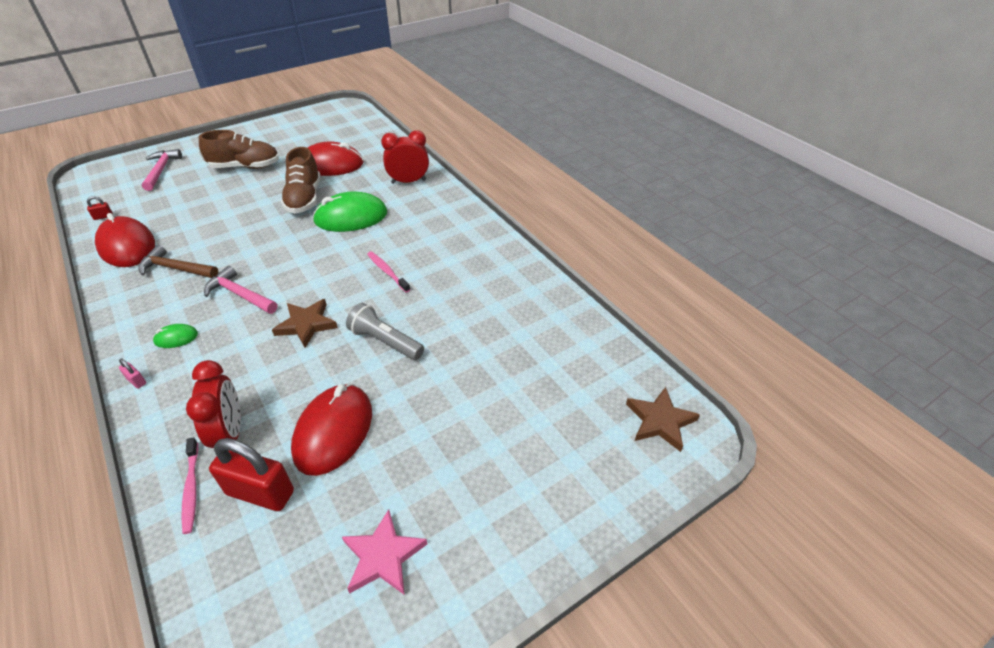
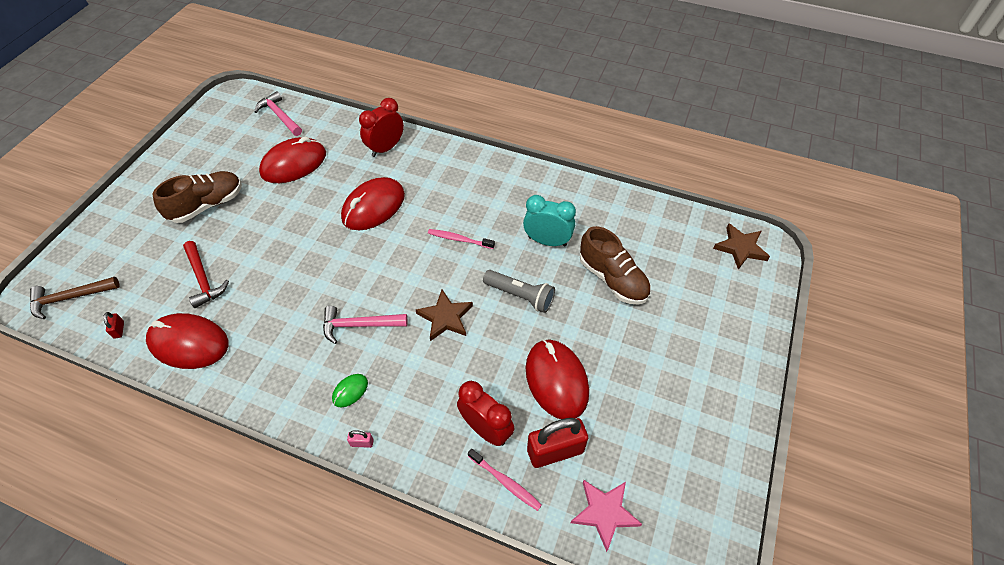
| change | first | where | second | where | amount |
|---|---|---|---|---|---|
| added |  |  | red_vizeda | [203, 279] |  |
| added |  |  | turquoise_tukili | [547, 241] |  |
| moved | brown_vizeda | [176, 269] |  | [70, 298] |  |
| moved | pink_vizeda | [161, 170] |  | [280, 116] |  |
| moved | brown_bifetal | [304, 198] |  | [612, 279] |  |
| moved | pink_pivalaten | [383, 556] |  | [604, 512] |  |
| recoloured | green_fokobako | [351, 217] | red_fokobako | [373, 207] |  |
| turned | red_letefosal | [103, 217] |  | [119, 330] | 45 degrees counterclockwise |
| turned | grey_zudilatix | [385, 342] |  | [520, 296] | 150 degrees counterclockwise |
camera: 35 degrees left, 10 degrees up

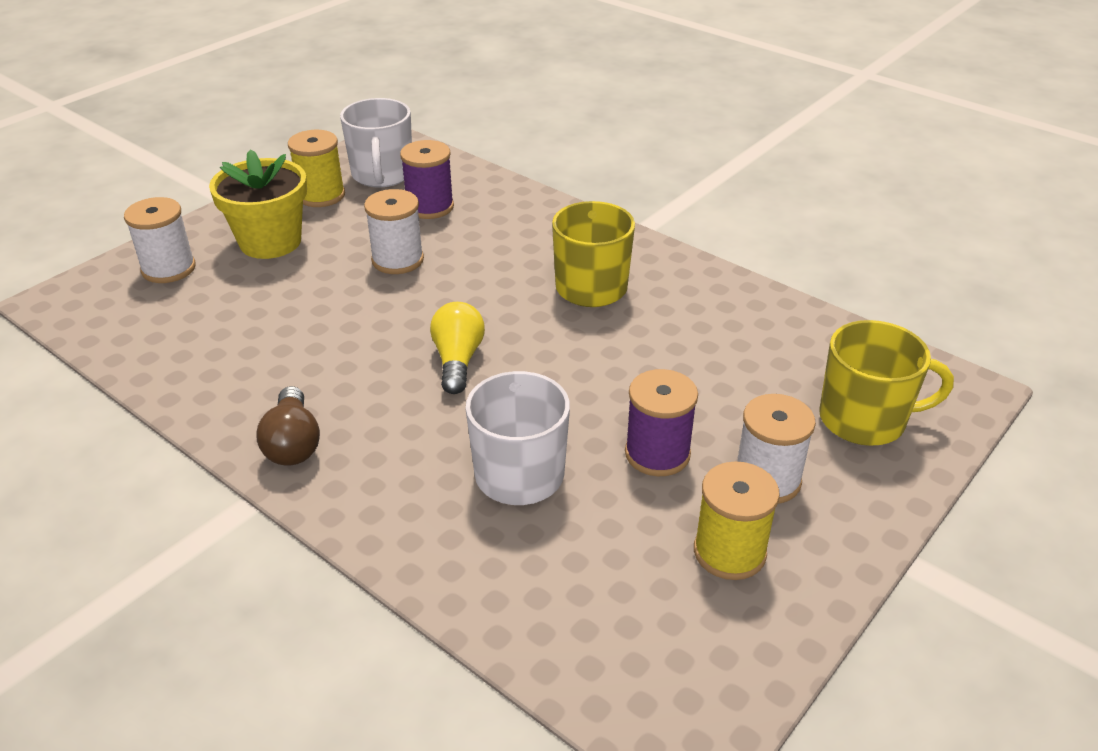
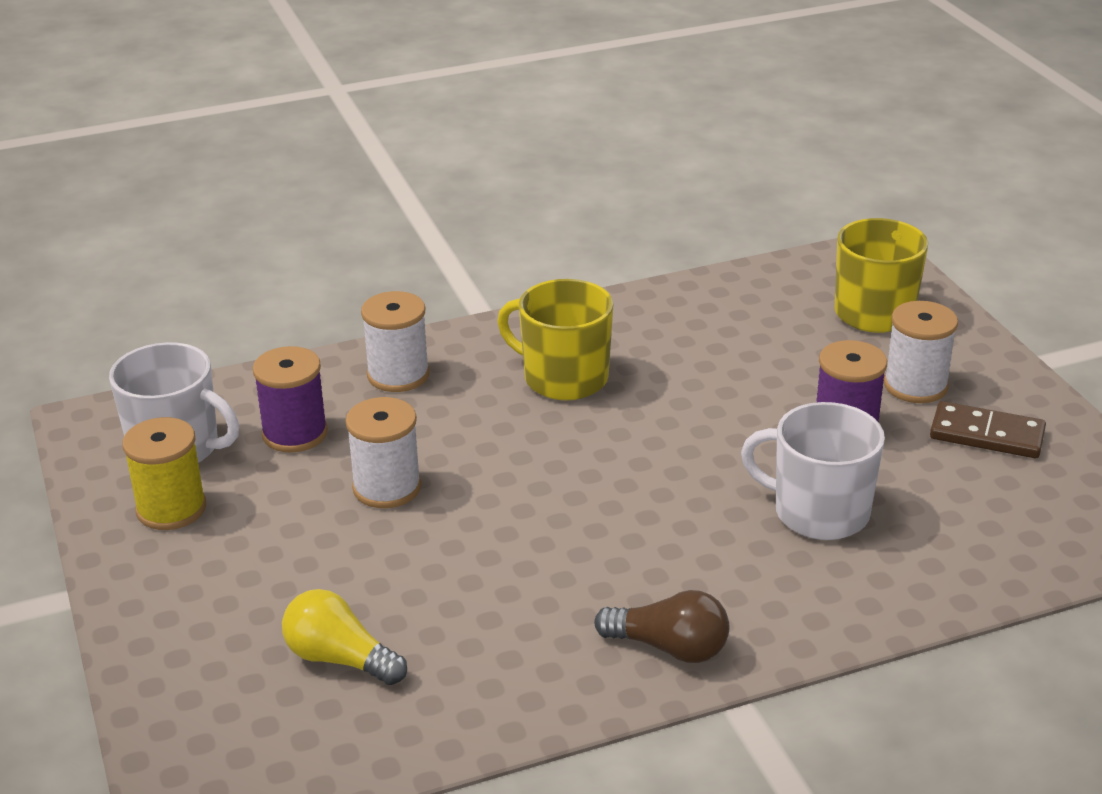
| change | first | where | second | where | amount |
|---|---|---|---|---|---|
| removed | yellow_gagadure | [270, 242] |  |  |  |
| moved | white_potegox | [168, 269] |  | [398, 375] |  |
| moved | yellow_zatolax | [457, 360] |  | [340, 659] |  |
| replaced | yellow_potegox | [729, 552] | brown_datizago | [986, 435] |  |
camera: 60 degrees left, 5 degrees down

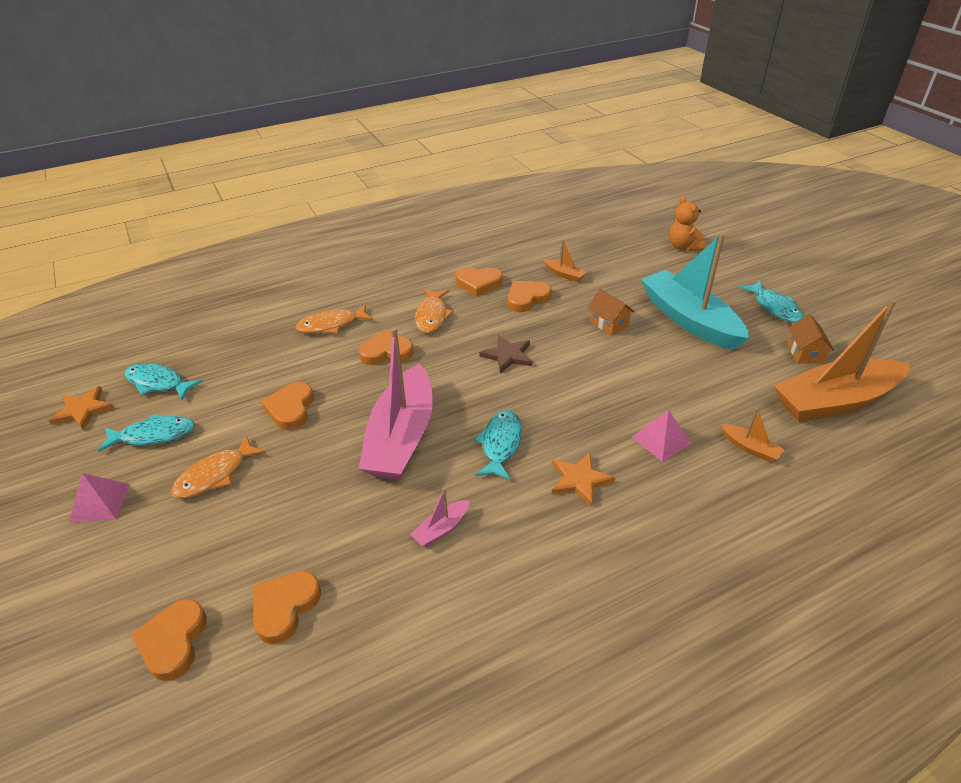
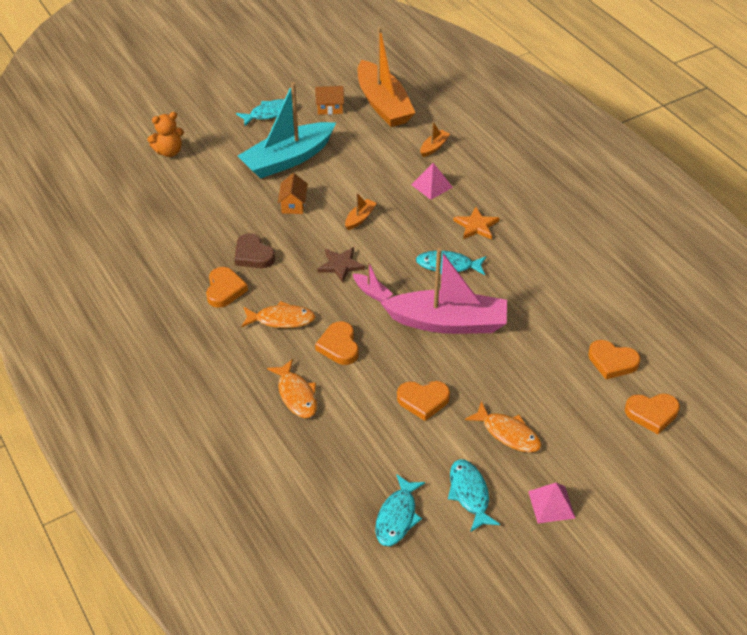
| change | first | where | second | where | amount |
|---|---|---|---|---|---|
| removed | orange_pivalaten | [83, 410] |  |  |  |
| moved | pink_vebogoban | [441, 529] |  | [372, 292] |  |
| moved | orange_vebogoban | [564, 274] |  | [360, 218] |  |
| recoloured | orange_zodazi | [527, 298] | brown_zodazi | [253, 255] |  |
| turned | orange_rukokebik | [609, 324] |  | [293, 204] | 45 degrees counterclockwise |
camera: 95 degrees left, 5 degrees up

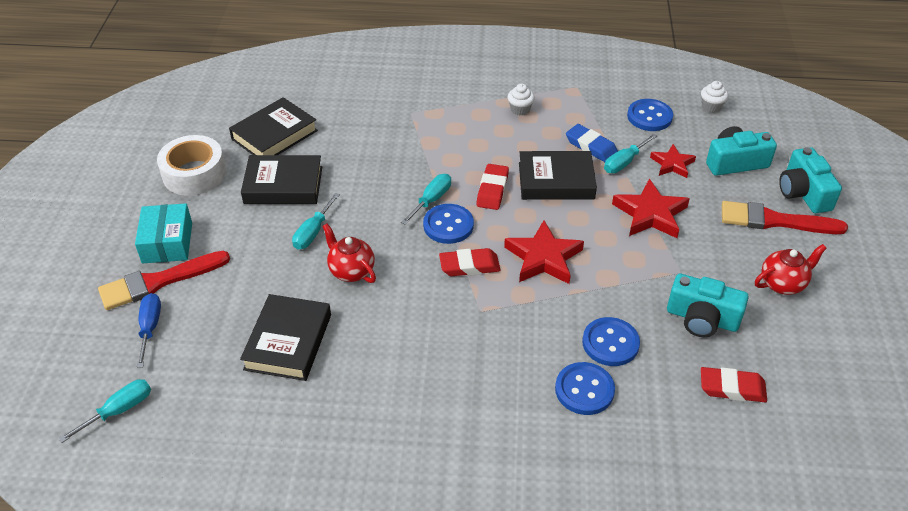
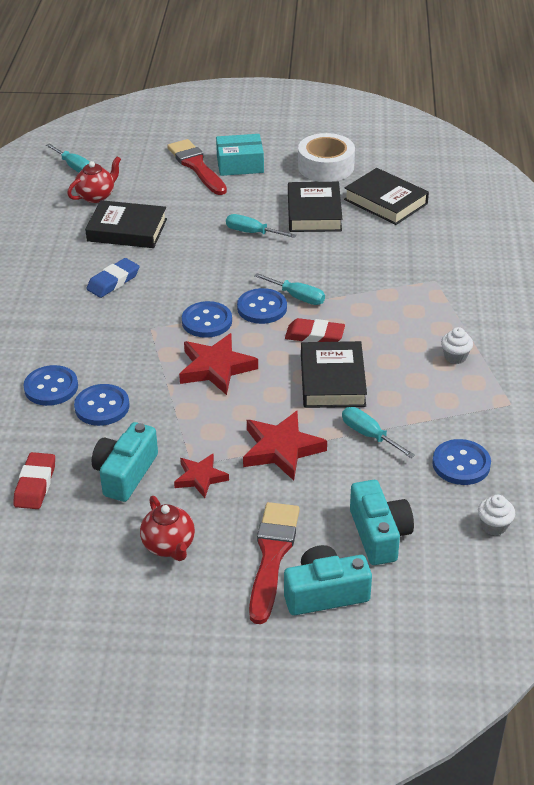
| change | first | where | second | where | amount |
|---|---|---|---|---|---|
| removed | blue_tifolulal | [150, 328] |  |  |  |
| moved | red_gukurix | [351, 271] |  | [96, 196] |  |
| moved | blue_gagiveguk | [591, 147] |  | [113, 281] |  |
| moved | red_pivalaten | [672, 164] |  | [200, 478] |  |
| replaced | red_gagiveguk | [469, 266] | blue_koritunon | [207, 321] |  |
camera: 90 degrees right, 5 degrees down

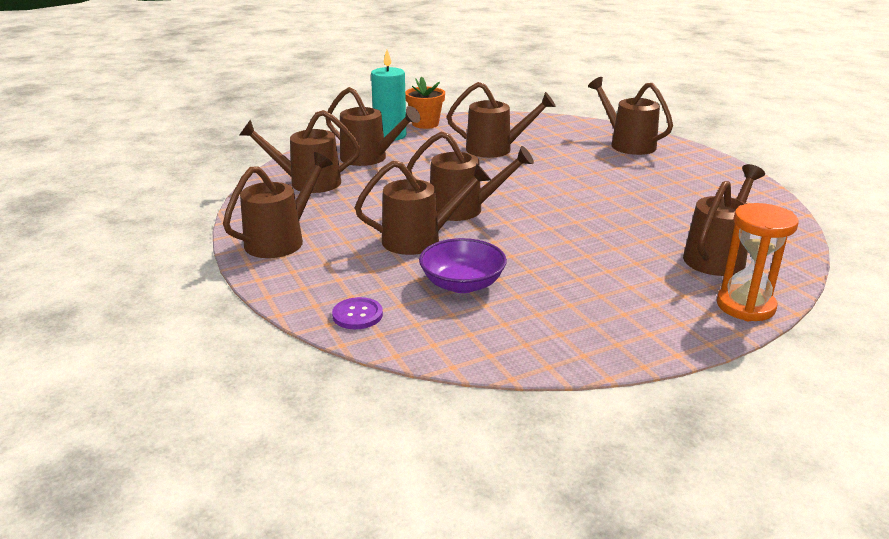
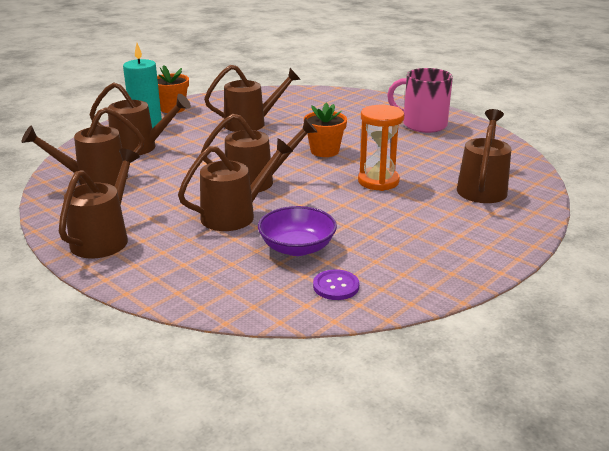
| change | first | where | second | where | amount |
|---|---|---|---|---|---|
| removed | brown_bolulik | [627, 144] |  |  |  |
| added |  |  | orange_gagadure | [324, 151] |  |
| added |  |  | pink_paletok | [423, 124] |  |
| moved | purple_koritunon | [357, 315] |  | [336, 286] |  |
| moved | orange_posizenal | [745, 306] |  | [378, 181] |  |
camera: 20 degrees left, 0 degrees up

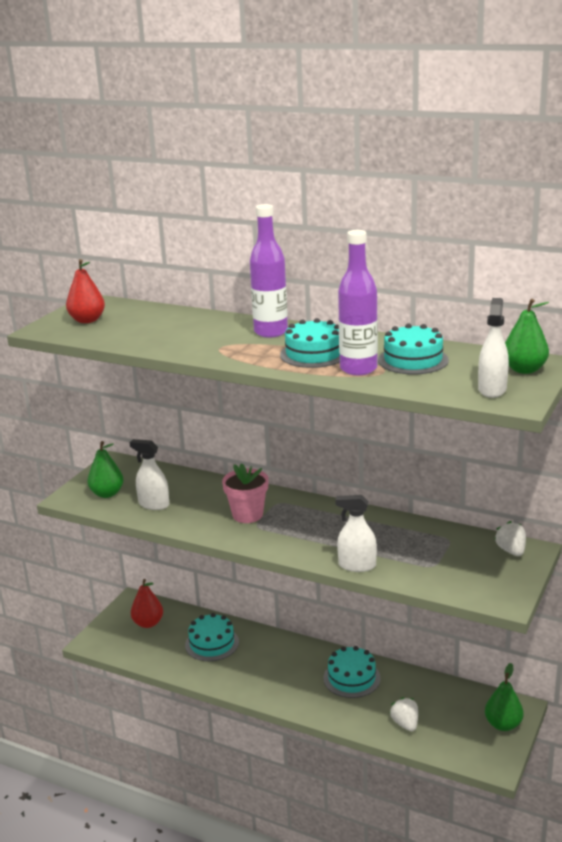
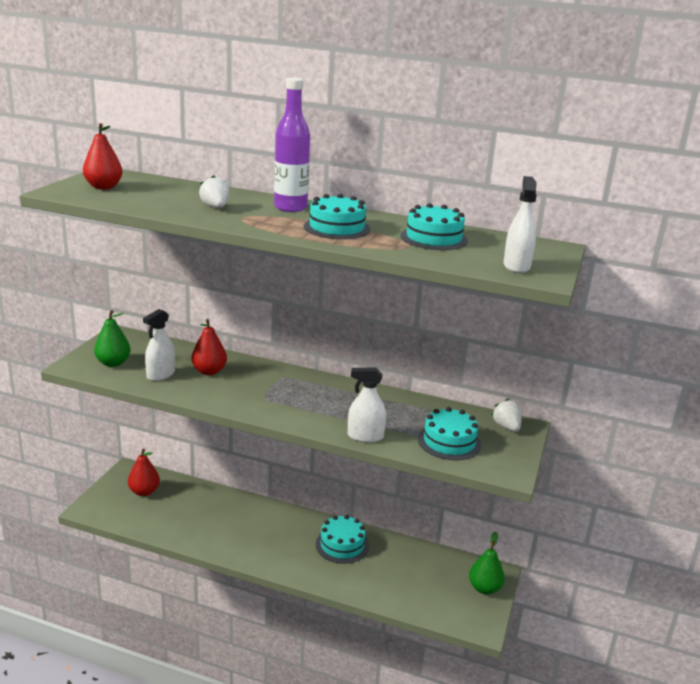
| change | first | where | second | where | amount |
|---|---|---|---|---|---|
| removed | pink_gagadure | [247, 515] |  |  |  |
| removed | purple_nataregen | [358, 369] |  |  |  |
| removed | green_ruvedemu | [524, 370] |  |  |  |
| added |  |  | red_ruvedemu | [209, 371] |  |
| moved | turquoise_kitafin | [212, 643] |  | [449, 442] |  |
| moved | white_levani | [405, 724] |  | [215, 207] |  |
| turned | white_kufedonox | [154, 504] |  | [161, 374] | 75 degrees counterclockwise |
camera: 10 degrees left, 0 degrees up

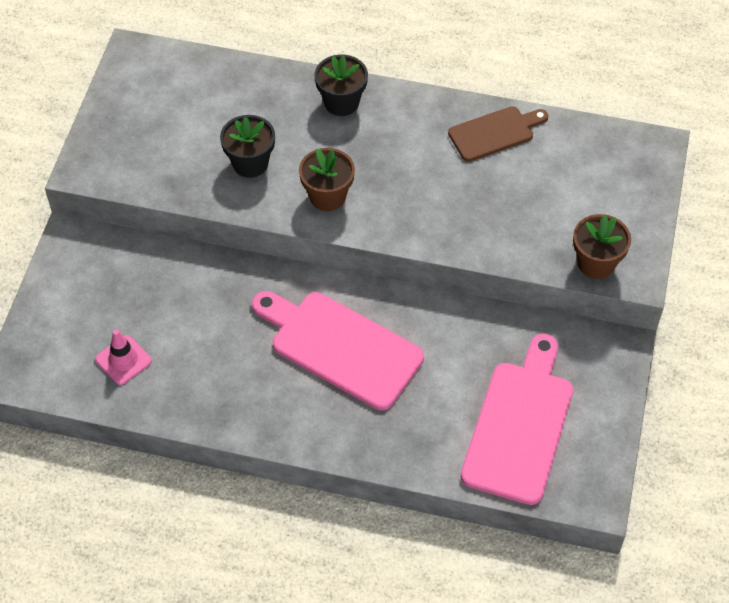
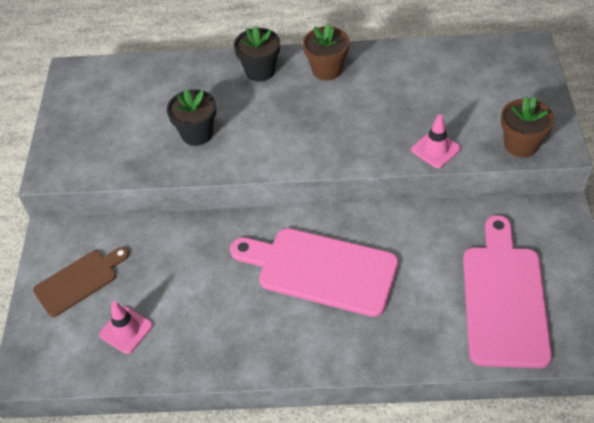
| change | first | where | second | where | amount |
|---|---|---|---|---|---|
| added |  |  | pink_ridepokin | [435, 149] |  |
| moved | brown_gagadure | [327, 196] |  | [327, 70] |  |
| moved | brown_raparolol | [495, 133] |  | [79, 281] |  |
camera: 10 degrees left, 5 degrees down

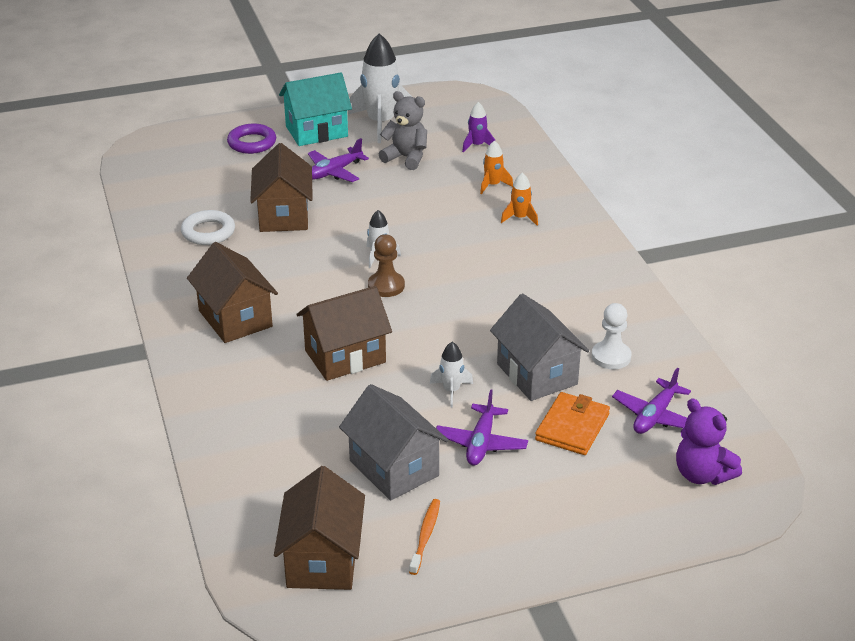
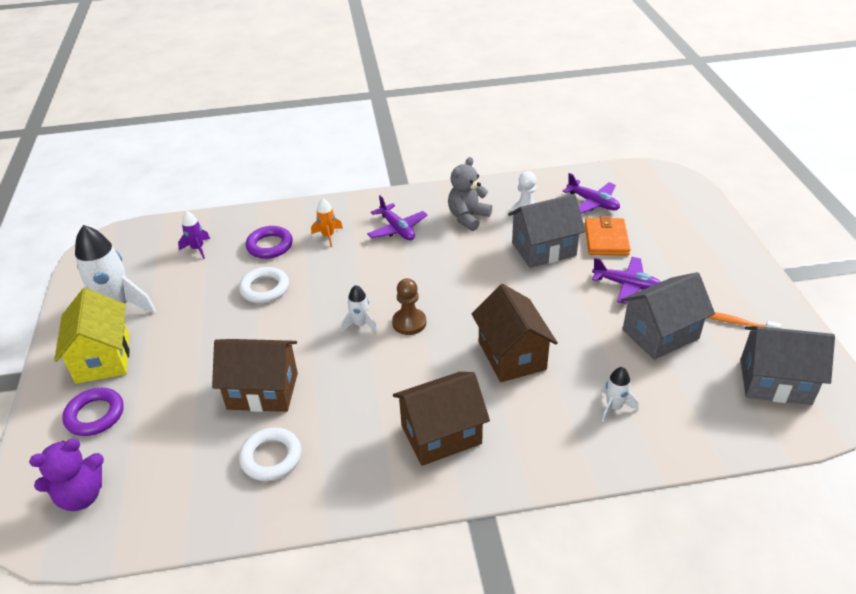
| change | first | where | second | where | amount |
|---|---|---|---|---|---|
| added |  |  | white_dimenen | [265, 288] |  |
| moved | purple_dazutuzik | [334, 172] |  | [397, 229] |  |
| moved | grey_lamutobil | [406, 158] |  | [468, 217] |  |
| moved | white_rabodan | [451, 391] |  | [614, 407] |  |
| moved | purple_lamutobil | [702, 474] |  | [81, 496] |  |
| replaced | orange_rabodan | [493, 185] | purple_dimenen | [270, 246] |  |
| recoloured | brown_rukokebik | [322, 560] | grey_rukokebik | [775, 382] |  |
| recoloured | turquoise_rukokebik | [316, 131] | yellow_rukokebik | [103, 358] |  |
| turned | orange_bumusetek | [572, 427] |  | [606, 239] | 60 degrees clockwise |
camera: 80 degrees left, 5 degrees up

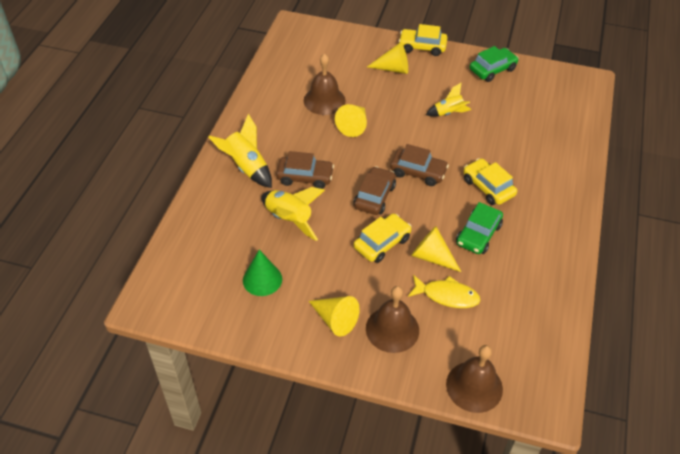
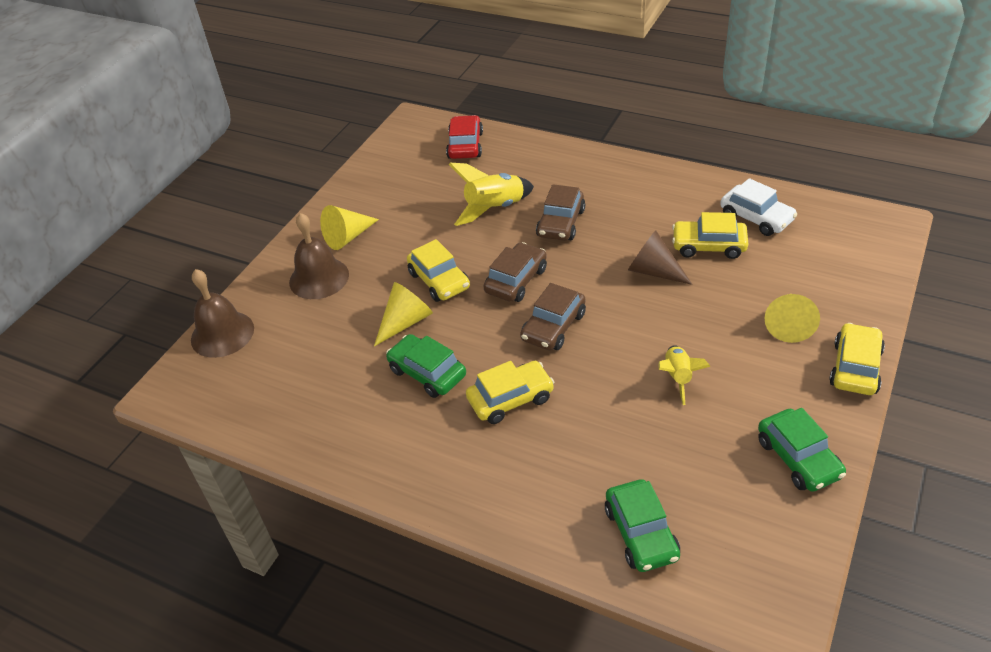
| change | first | where | second | where | amount |
|---|---|---|---|---|---|
| removed | yellow_rabodan | [246, 167] |  |  |  |
| removed | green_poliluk | [262, 279] |  |  |  |
| removed | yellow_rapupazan | [447, 295] |  |  |  |
| added |  |  | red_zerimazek | [465, 145] |  |
| added |  |  | green_zerimazek | [641, 533] |  |
| added |  |  | white_zerimazek | [756, 218] |  |
| replaced | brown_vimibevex | [324, 100] | yellow_zerimazek | [708, 246] |  |
| recoloured | yellow_poliluk | [354, 125] | brown_poliluk | [654, 271] |  |
| turned | brown_zerimazek | [374, 196] |  | [516, 280] | 90 degrees counterclockwise |
camera: 105 degrees right, 5 degrees down

